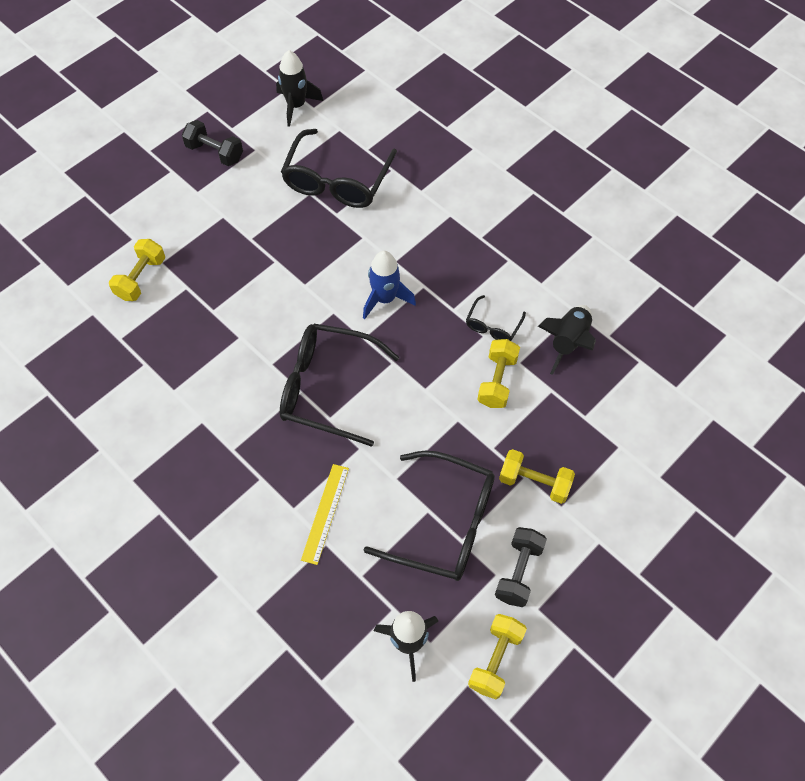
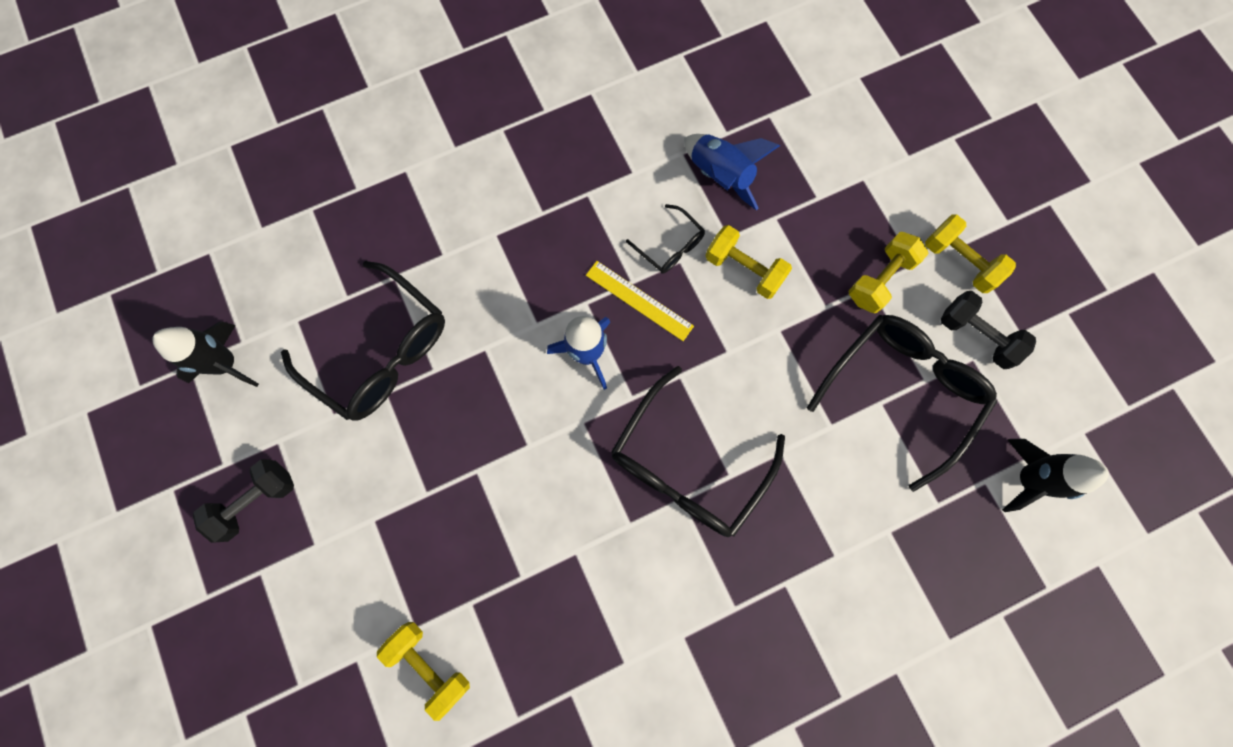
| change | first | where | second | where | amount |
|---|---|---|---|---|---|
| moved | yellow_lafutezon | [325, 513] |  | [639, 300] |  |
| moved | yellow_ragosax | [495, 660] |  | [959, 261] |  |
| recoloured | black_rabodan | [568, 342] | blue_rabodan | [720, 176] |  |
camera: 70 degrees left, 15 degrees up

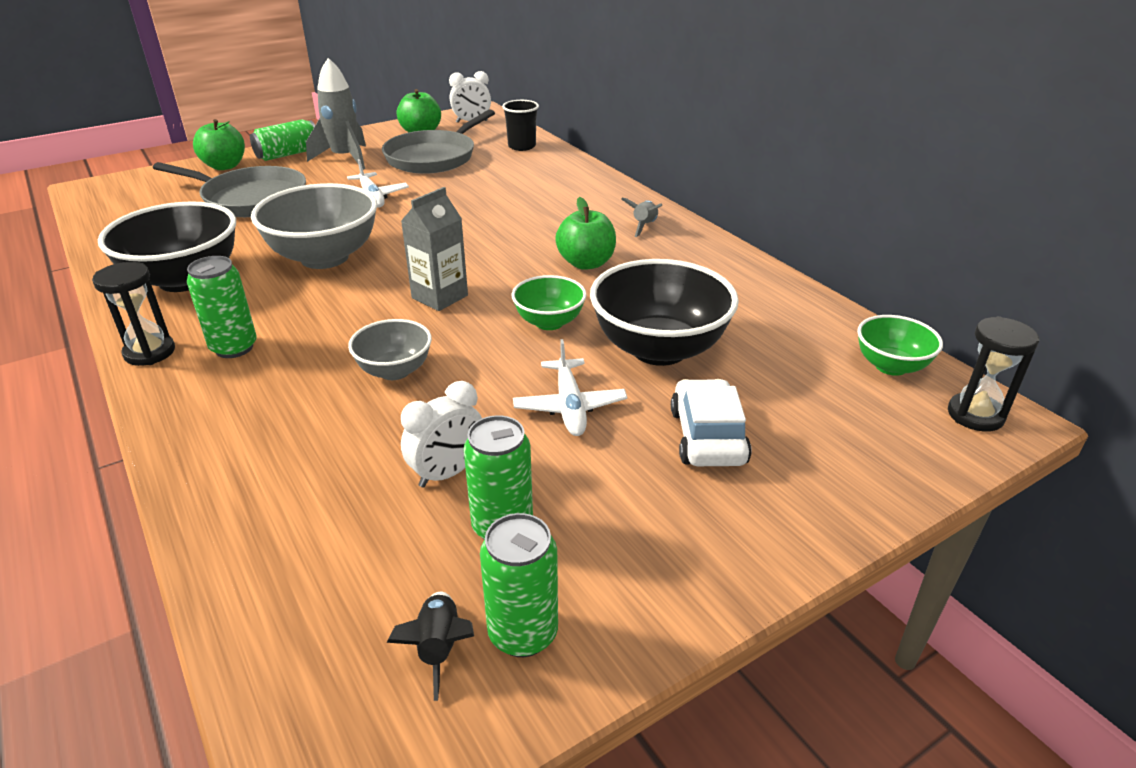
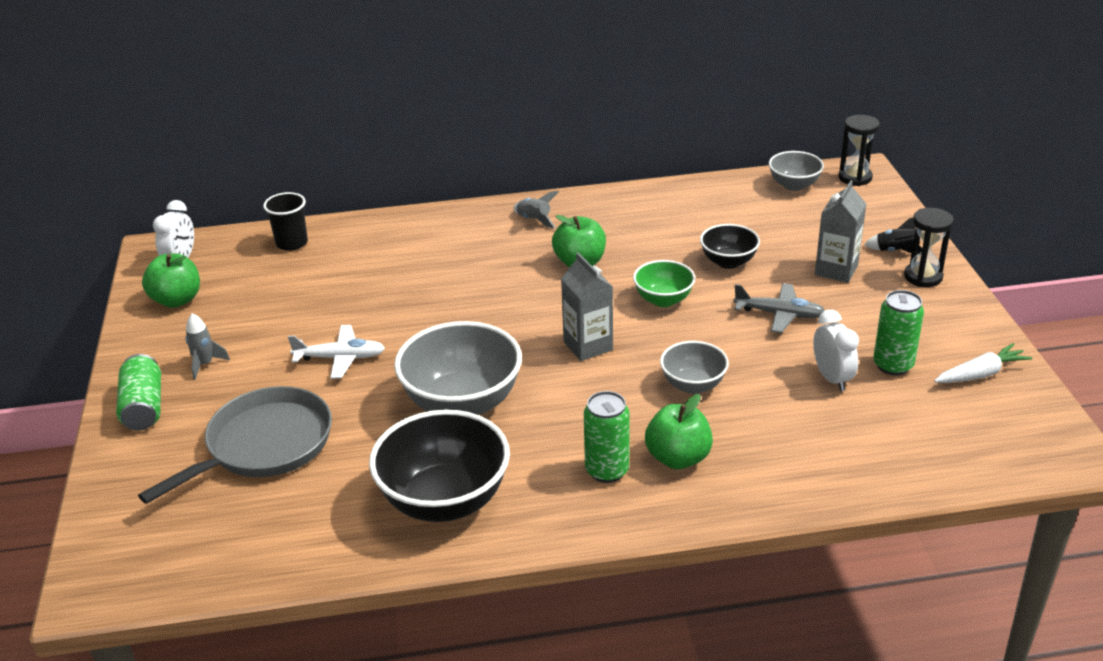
| change | first | where | second | where | amount |
|---|---|---|---|---|---|
| removed | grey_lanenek | [434, 157] |  |  |  |
| moved | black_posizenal | [150, 352] |  | [923, 277] |  |
| moved | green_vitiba | [225, 166] |  | [678, 458] |  |
| moved | black_rabodan | [439, 648] |  | [895, 251] |  |
| replaced | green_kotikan | [523, 633] | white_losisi | [981, 374] |  |
| replaced | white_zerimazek | [708, 436] | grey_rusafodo | [836, 270] |  |
| recoloured | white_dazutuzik | [570, 406] | grey_dazutuzik | [779, 314] |  |
| recoloured | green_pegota | [891, 366] | grey_pegota | [794, 185] |  |
| resized | grey_rabodan | [345, 158] |  | [205, 364] | x0.52 |
| resized | black_pegota | [659, 349] |  | [728, 262] | x0.55 |
camera: 65 degrees left, 0 degrees up

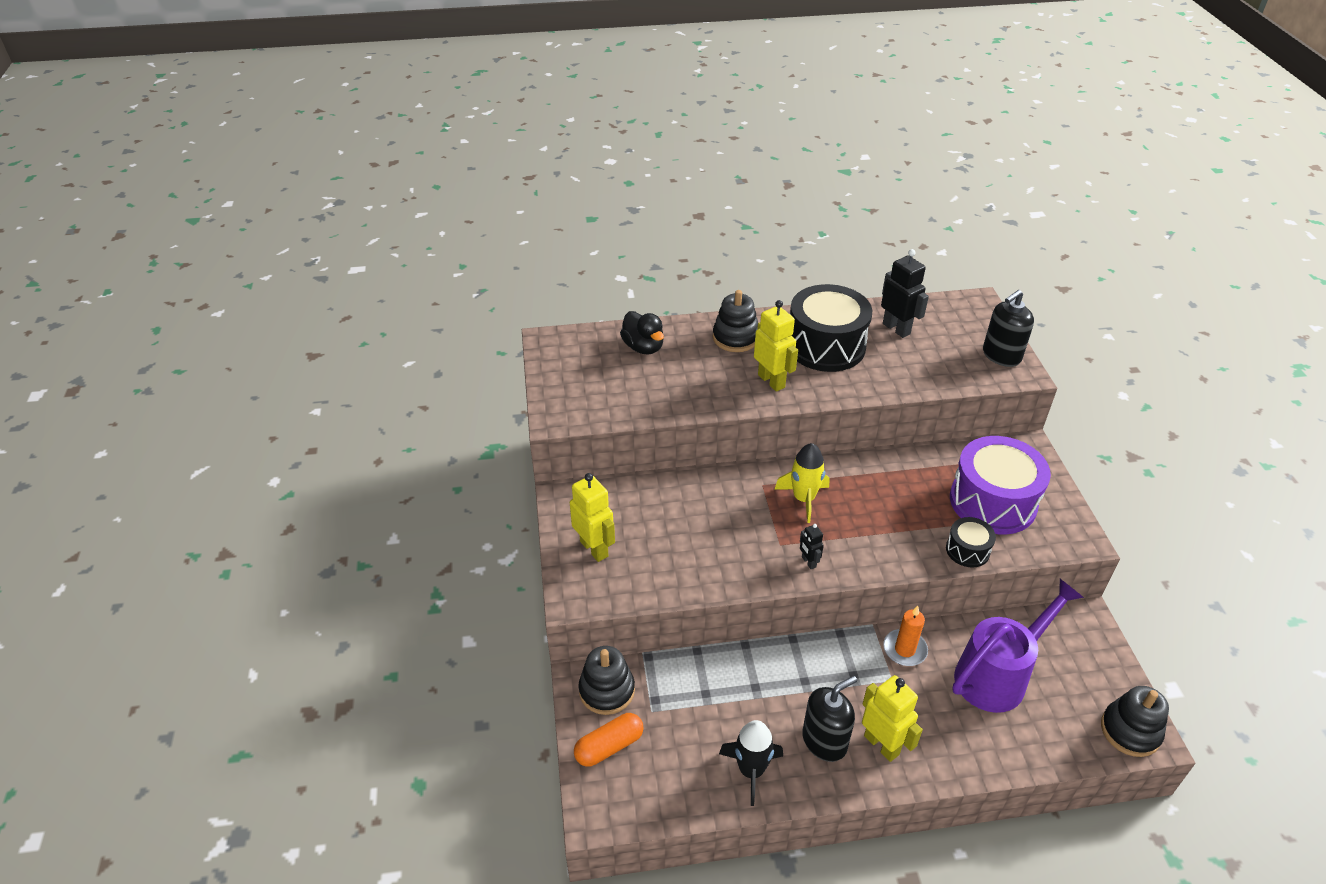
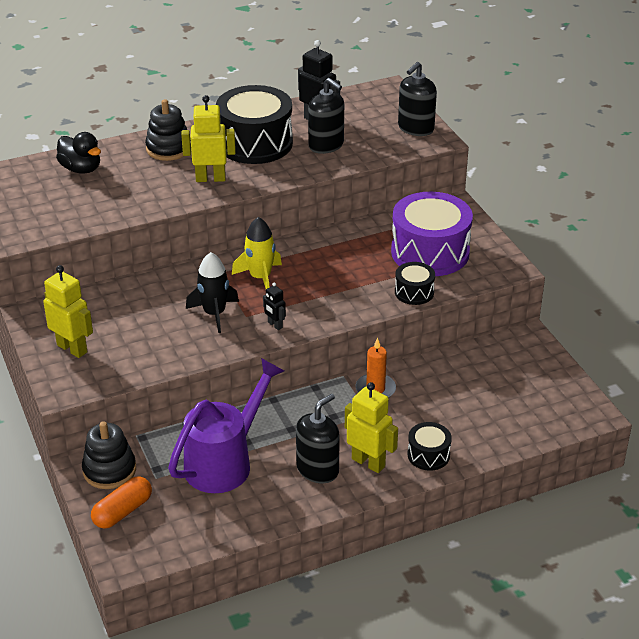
| change | first | where | second | where | amount |
|---|---|---|---|---|---|
| removed | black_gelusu | [1130, 731] |  |  |  |
| added |  |  | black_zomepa | [326, 145] |  |
| added |  |  | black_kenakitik | [428, 455] |  |
| moved | black_rabodan | [751, 770] |  | [214, 313] |  |
| moved | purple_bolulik | [998, 675] |  | [225, 462] |  |
| turned | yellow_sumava | [771, 381] |  | [210, 178] | 45 degrees counterclockwise |
camera: 15 degrees left, 5 degrees down

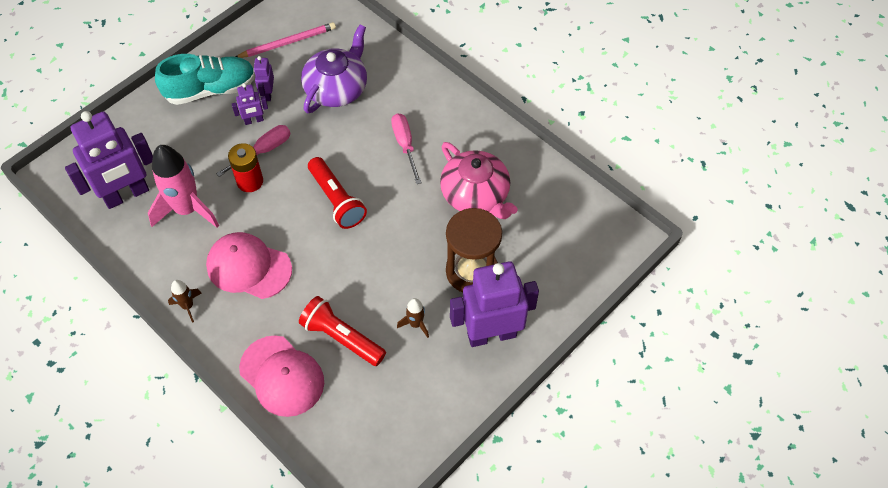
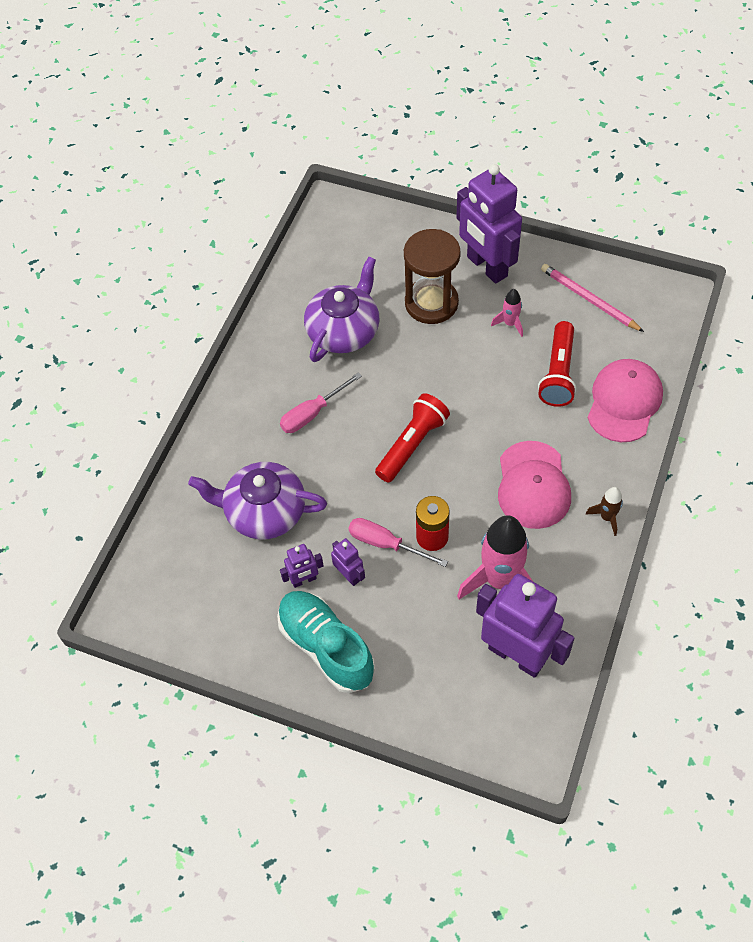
| change | first | where | second | where | amount |
|---|---|---|---|---|---|
| moved | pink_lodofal | [288, 42] |  | [589, 299] |  |
| recoloured | brown_rabodan | [415, 324] | pink_rabodan | [510, 324] |  |
| recoloured | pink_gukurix | [476, 195] | purple_gukurix | [344, 331] |  |
camera: 110 degrees left, 0 degrees up

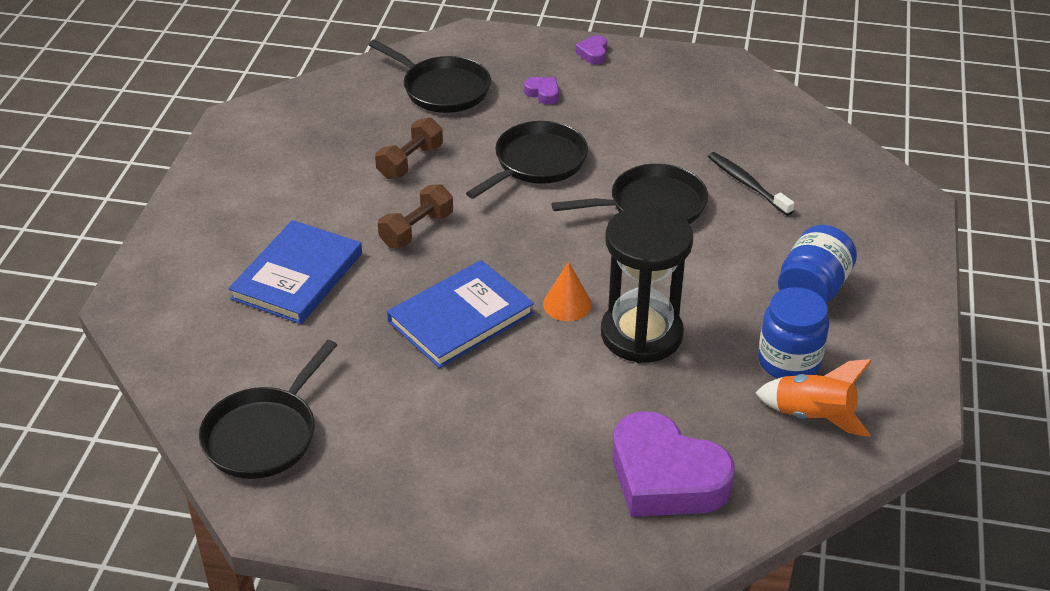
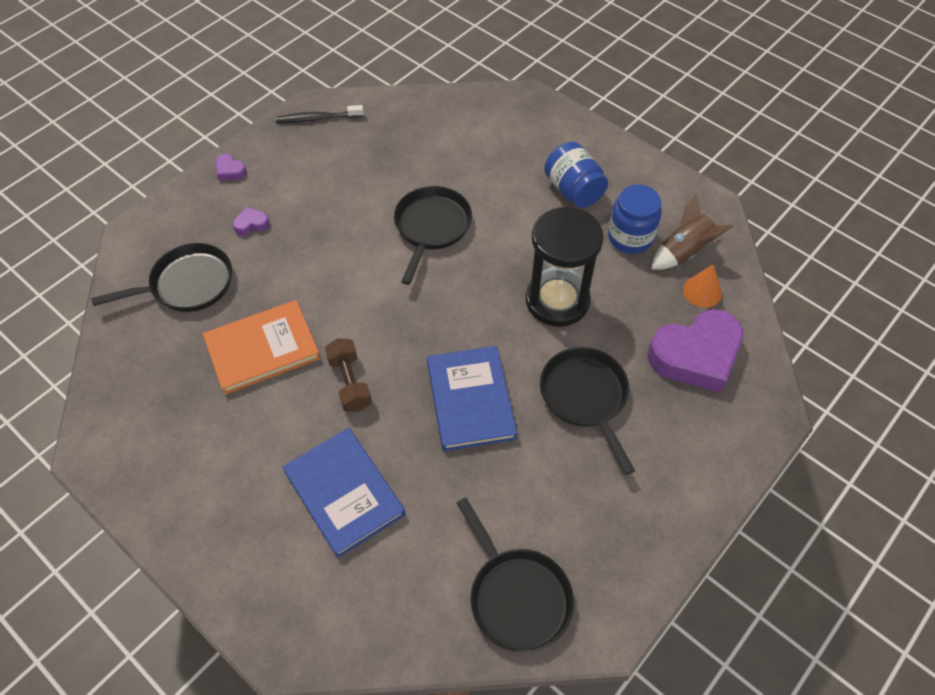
| change | first | where | second | where | amount |
|---|---|---|---|---|---|
| moved | black_lanenek | [536, 163] |  | [585, 397] |  |
| moved | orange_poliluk | [567, 304] |  | [702, 291] |  |
| moved | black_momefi | [747, 184] |  | [318, 118] |  |
| replaced | brown_ragosax | [410, 162] | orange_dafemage | [262, 349] |  |
| recoloured | orange_rabodan | [813, 416] | brown_rabodan | [684, 252] |  |
camera: 60 degrees left, 15 degrees up

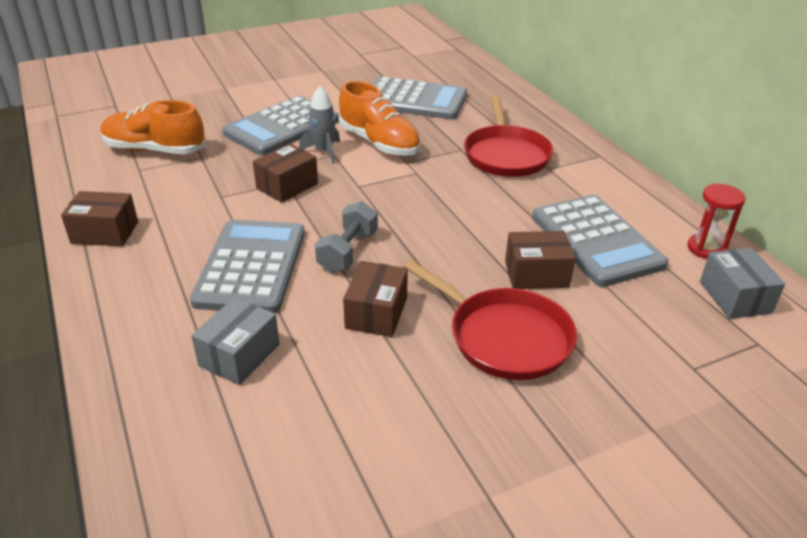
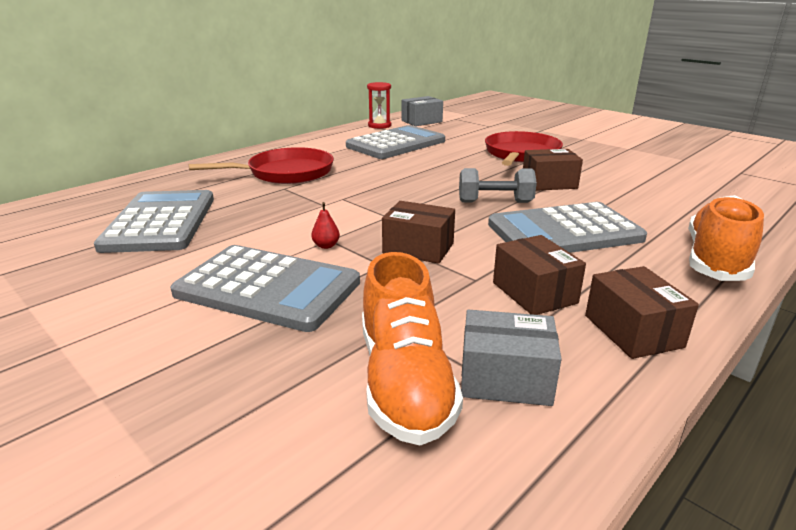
| change | first | where | second | where | amount |
|---|---|---|---|---|---|
| moved | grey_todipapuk | [239, 355] |  | [505, 378] |  |
| moved | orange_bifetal | [379, 143] |  | [715, 260] |  |
| moved | brown_todipapuk | [536, 274] |  | [534, 293] |  |
| replaced | grey_rabodan | [324, 152] | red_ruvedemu | [326, 246] |  |
camera: 110 degrees left, 10 degrees down

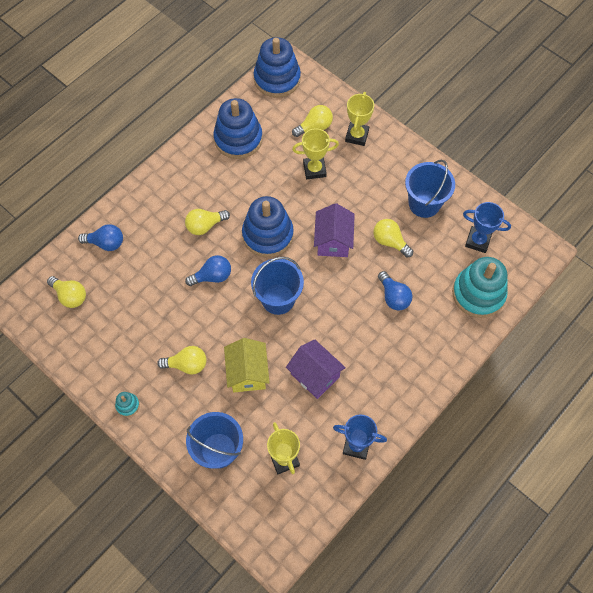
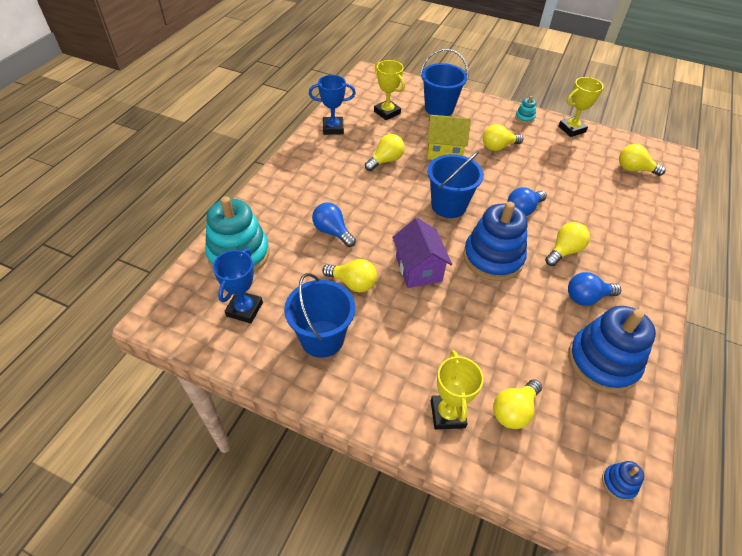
| change | first | where | second | where | amount |
|---|---|---|---|---|---|
| moved | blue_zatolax | [106, 243] |  | [586, 297] |  |
| moved | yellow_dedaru | [314, 169] |  | [571, 129] |  |
| replaced | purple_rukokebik | [315, 375] | yellow_zatolax | [386, 161] |  |
| turned | yellow_rukokebik | [248, 373] |  | [444, 151] | 60 degrees counterclockwise |
| turned | blue_dedaru | [477, 241] |  | [244, 309] | 75 degrees counterclockwise |
| resized | blue_gelusu | [277, 79] |  | [619, 483] | x0.42 |
camera: 160 degrees right, 15 degrees down

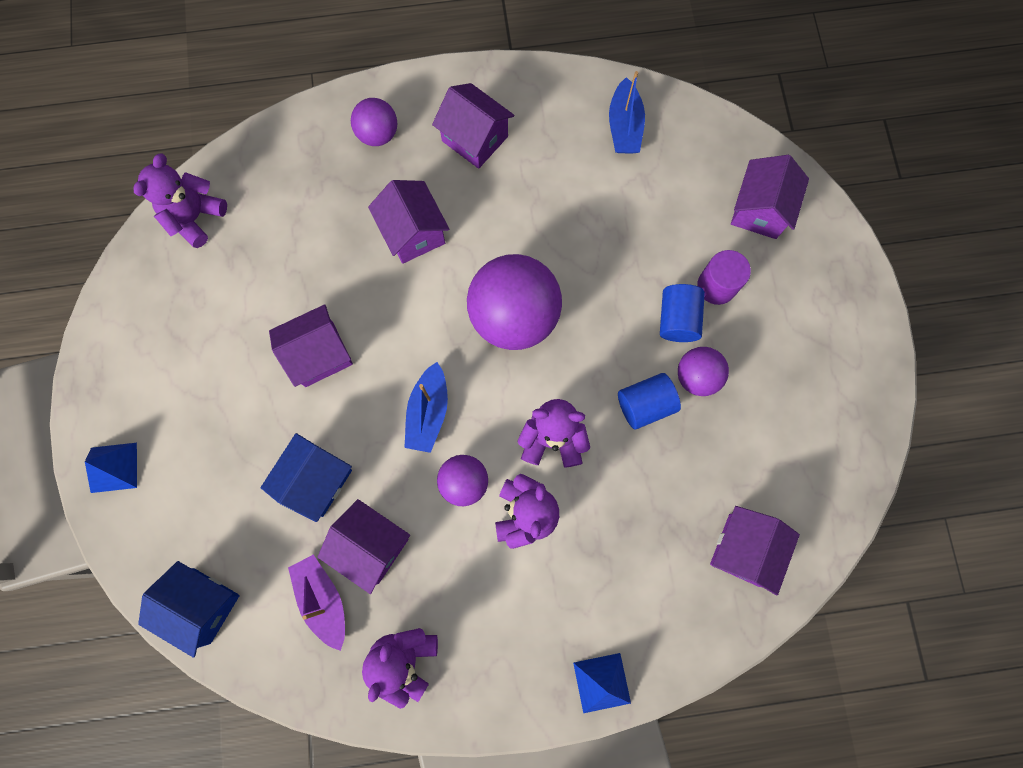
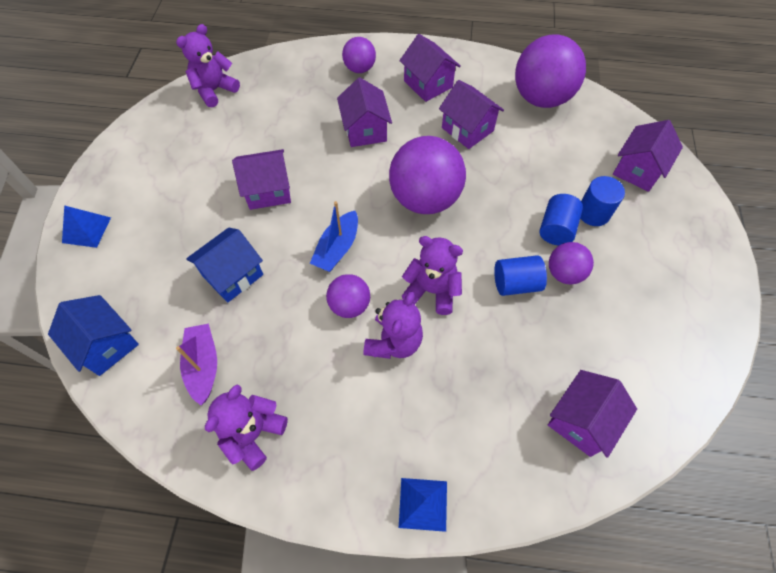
| change | first | where | second | where | amount |
|---|---|---|---|---|---|
| moved | purple_rukokebik | [371, 546] |  | [467, 129] |  |
| replaced | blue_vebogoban | [624, 126] | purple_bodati | [541, 98] |  |
| recoloured | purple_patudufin | [716, 286] | blue_patudufin | [593, 213] |  |
camera: 15 degrees right, 15 degrees down

